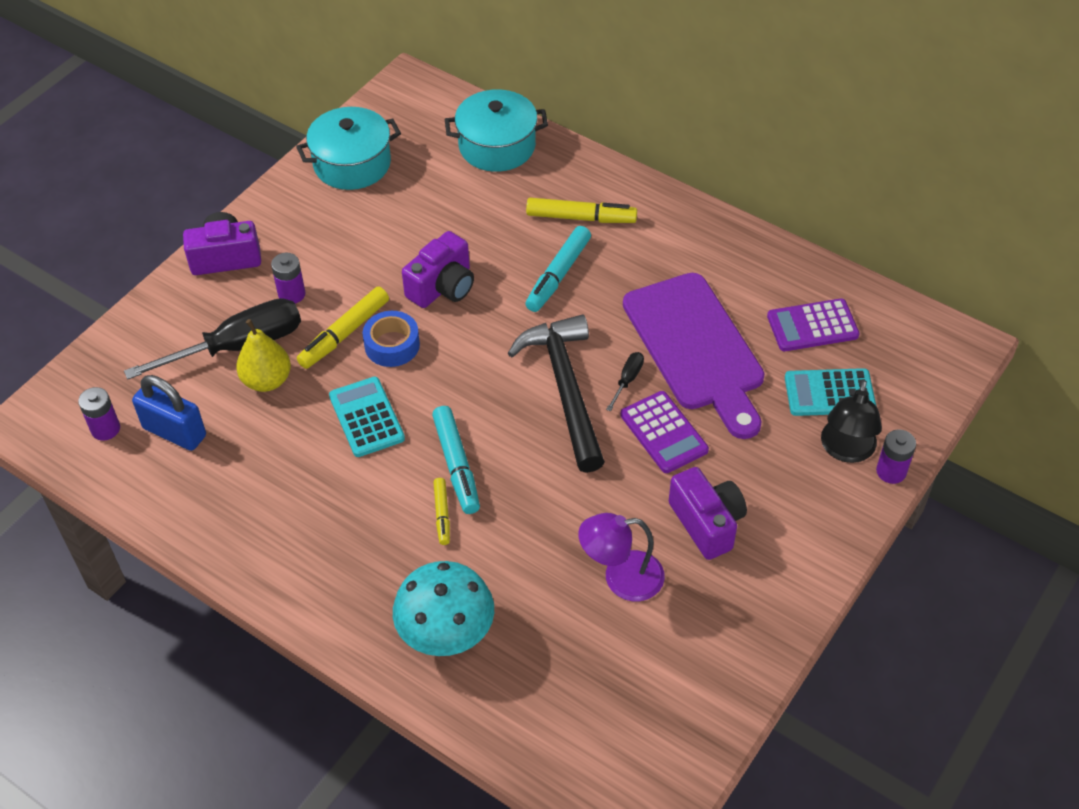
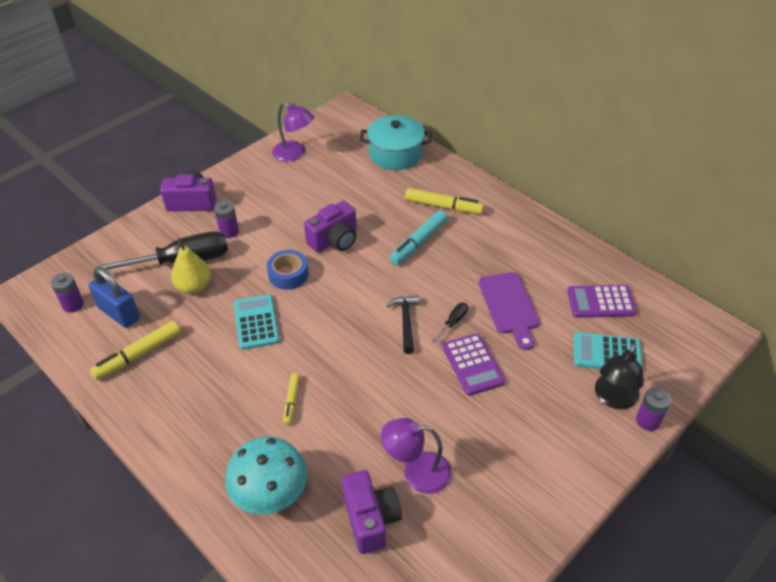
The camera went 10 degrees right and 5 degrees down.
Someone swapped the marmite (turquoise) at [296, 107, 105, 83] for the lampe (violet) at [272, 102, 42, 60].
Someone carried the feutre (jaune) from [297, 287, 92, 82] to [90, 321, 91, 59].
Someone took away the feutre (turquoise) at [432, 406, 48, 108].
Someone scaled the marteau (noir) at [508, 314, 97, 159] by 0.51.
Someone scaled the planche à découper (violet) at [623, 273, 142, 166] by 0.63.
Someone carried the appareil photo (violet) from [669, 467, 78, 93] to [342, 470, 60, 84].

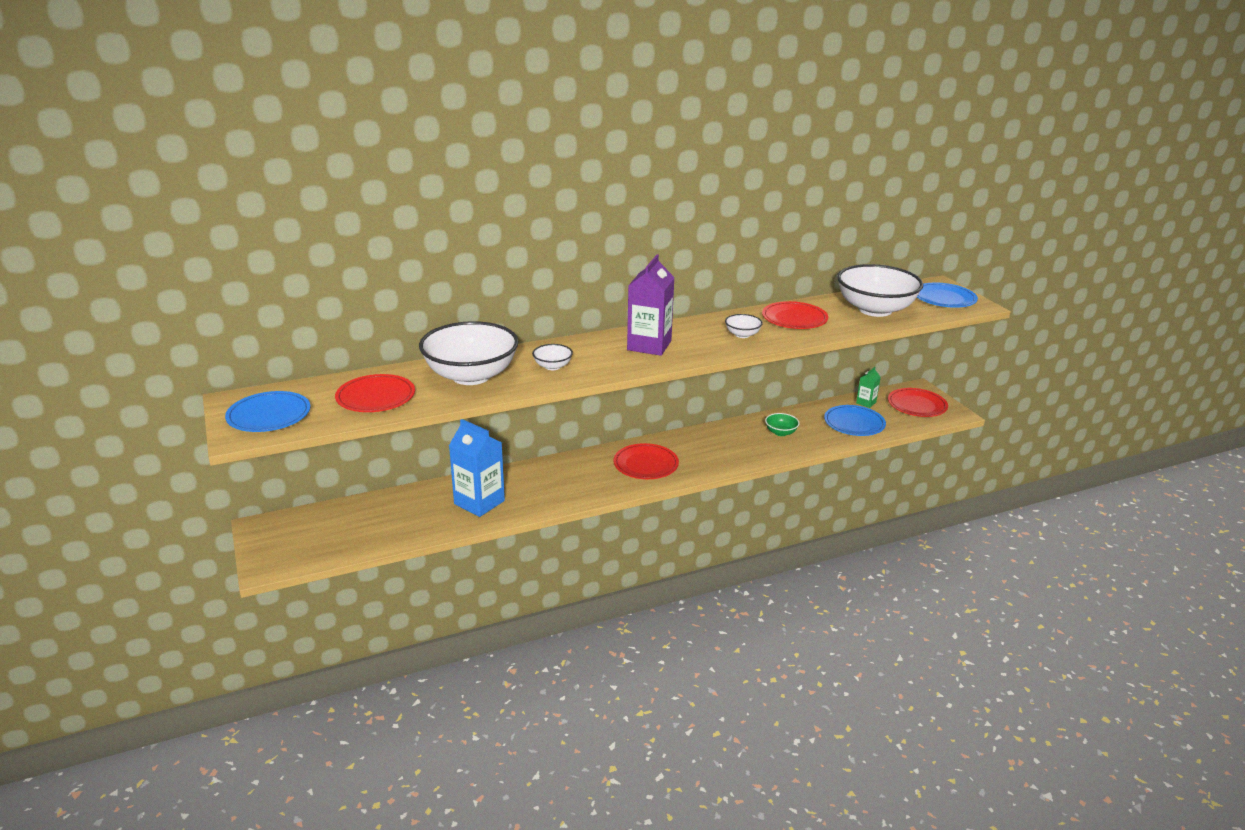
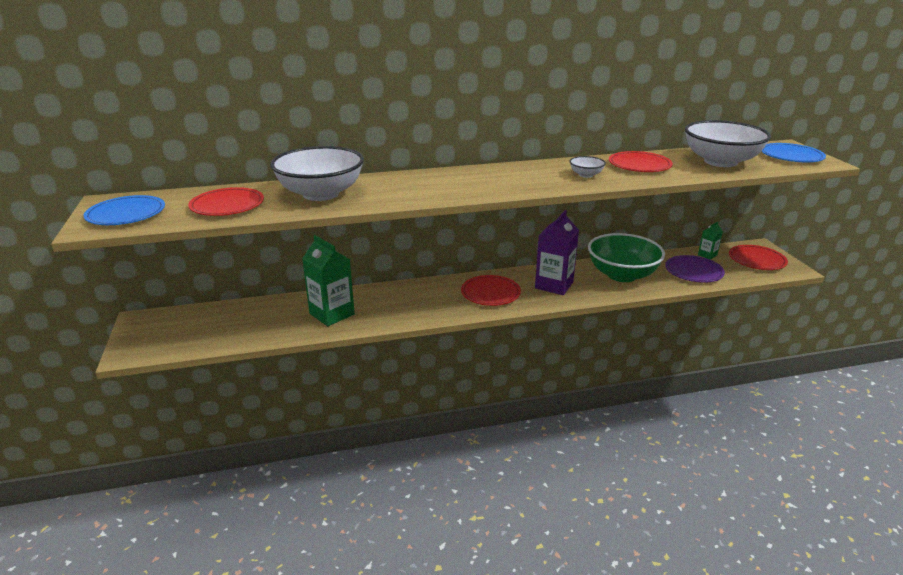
The camera went 10 degrees right and 0 degrees up.
Someone repainted the brique de lait (bleu) at [449, 419, 56, 98], which became the brique de lait (vert) at [302, 235, 53, 91].
Someone took away the bol (blanc) at [532, 344, 41, 26].
Someone carried the brique de lait (violet) from [627, 255, 48, 101] to [535, 210, 44, 85].
Someone scaled the bol (vert) at [765, 413, 34, 23] by 2.36.
Someone repainted the assiette (bleu) at [824, 405, 62, 31], which became the assiette (violet) at [665, 255, 60, 28].

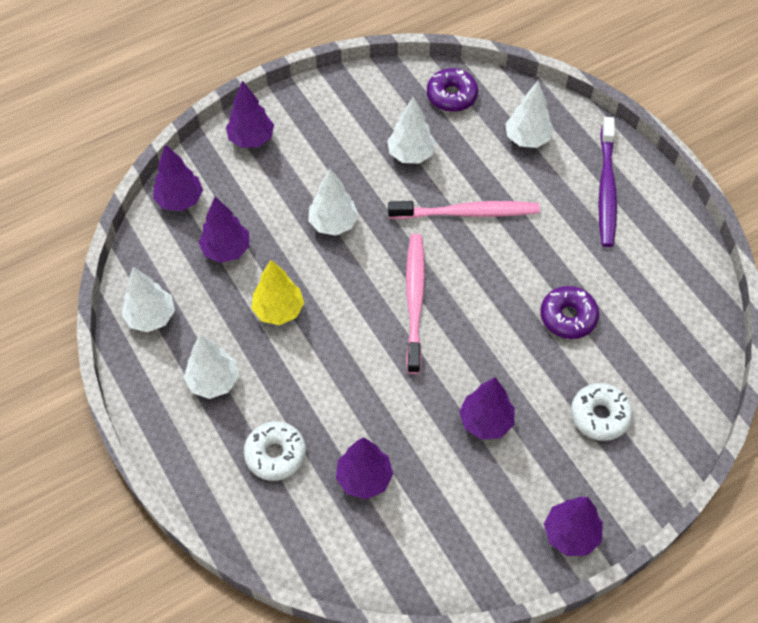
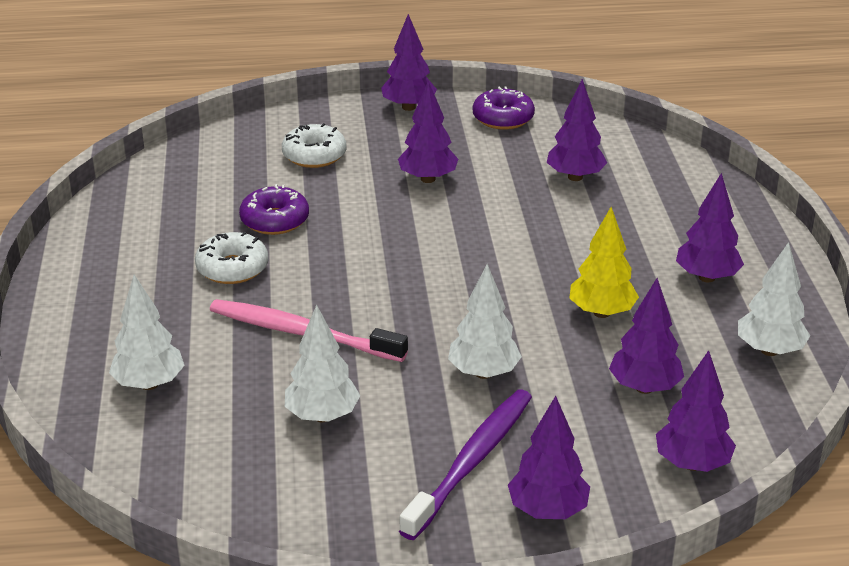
The camera went 155 degrees left and 25 degrees down.
Someone repainted the arbre (blanc) at [184, 334, 55, 65], which became the arbre (violet) at [676, 173, 68, 109].
Someone carried the beignet (blanc) from [244, 421, 62, 60] to [195, 232, 73, 52].
Someone took away the brosse à dents (rose) at [406, 234, 19, 140].
Someone carried the beignet (violet) from [427, 68, 51, 44] to [473, 87, 62, 43].
Someone carried the brosse à dents (violet) from [598, 117, 19, 130] to [399, 389, 133, 151].

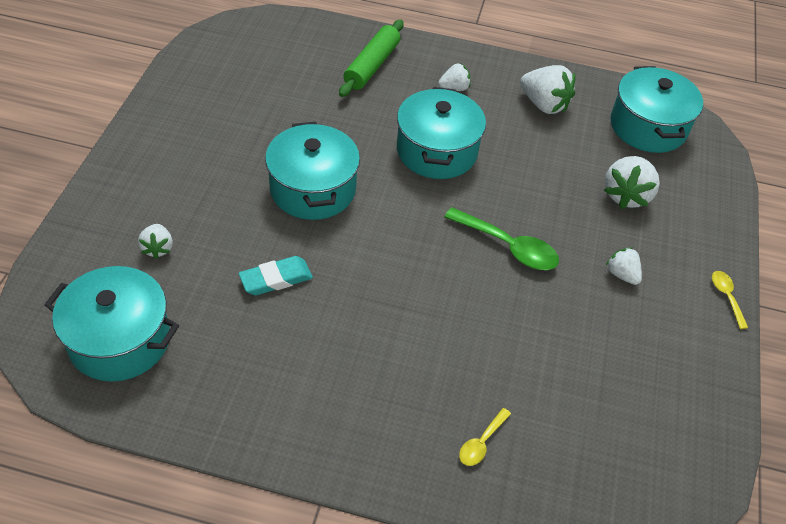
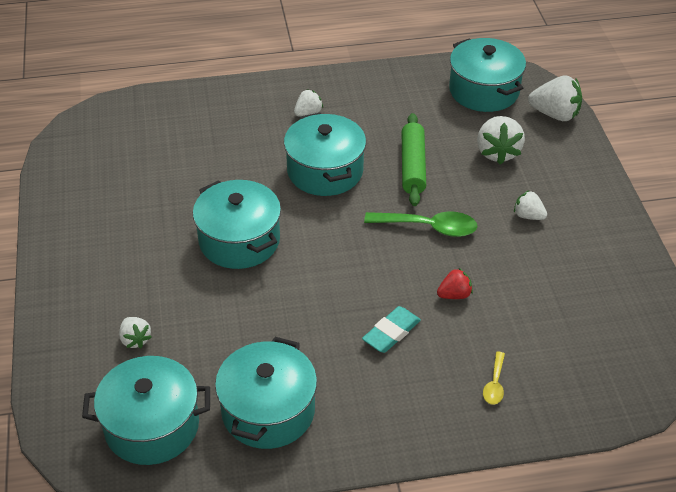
The camera went 20 degrees left and 5 degrees down.
Someone carried the gomme (turquoise) from [239, 256, 74, 39] to [362, 306, 59, 47].
Someone carried the rouleau à pâtisserie (vert) from [339, 20, 65, 77] to [402, 113, 24, 93].
Someone carried the fraise (blanc) from [520, 65, 55, 49] to [528, 75, 54, 46].
Someone took away the cuillère (jaune) at [712, 271, 36, 58].
Someone put down the marmite (turquoise) at [215, 337, 102, 112].
Someone put down the fraise (rouge) at [437, 268, 36, 31].

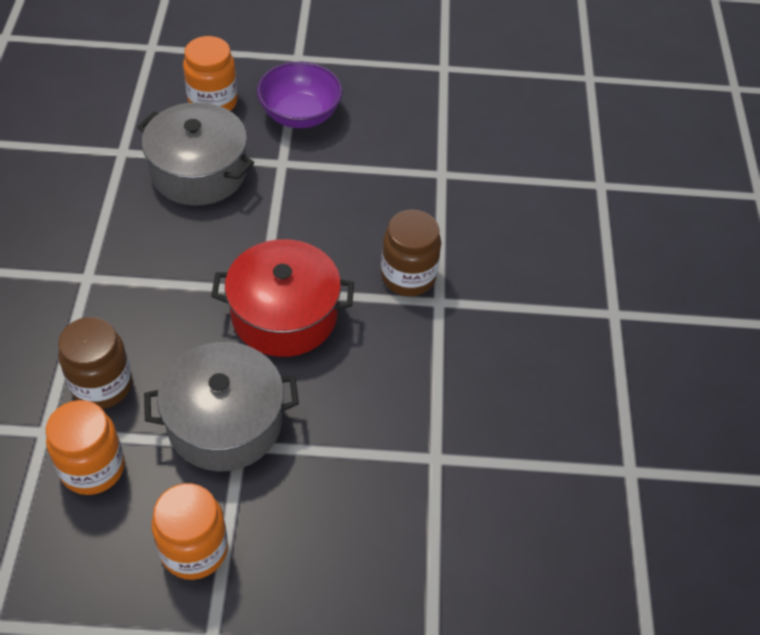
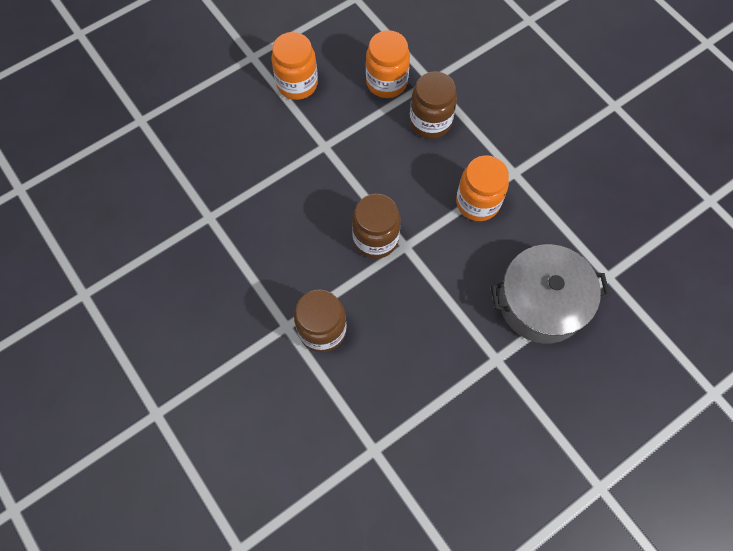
The camera went 145 degrees right and 15 degrees up.
Someone took away the marmite (gris) at [144, 342, 155, 129].
Someone carried the bocal (orange) from [183, 36, 55, 75] to [456, 155, 53, 66].
Someone swapped the marmite (rouge) at [211, 239, 143, 118] for the bocal (marron) at [352, 194, 49, 65].
Someone took away the bol (violet) at [257, 62, 85, 66].

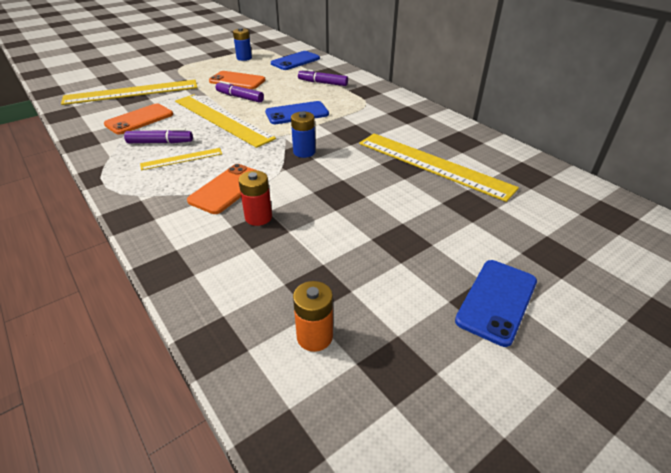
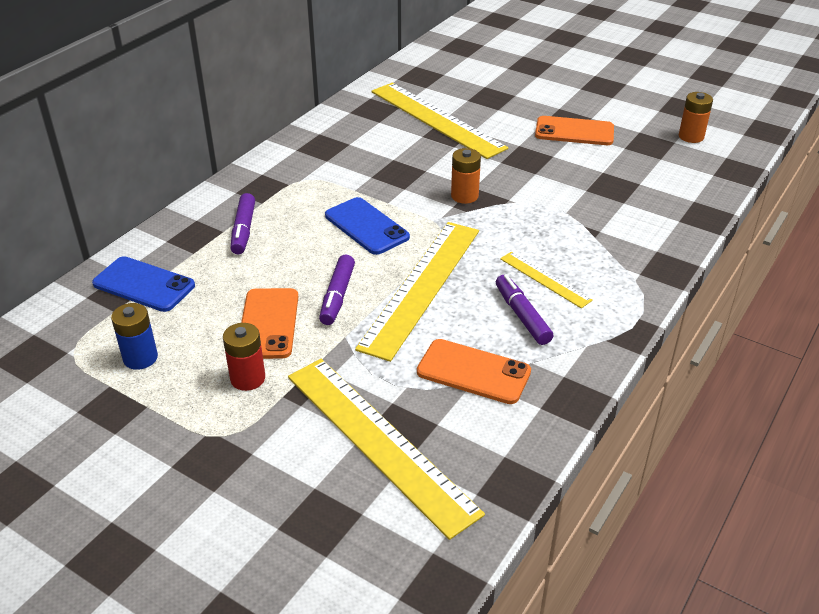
The camera went 110 degrees left and 0 degrees up.
Someone carried the téléphone (orange) from [187, 164, 71, 50] to [535, 116, 79, 29].
Someone carried the pile (rouge) from [238, 171, 34, 55] to [223, 323, 42, 68].
Someone repainted the pile (bleu) at [291, 112, 25, 46], which became the pile (orange) at [451, 148, 30, 56].
Someone rotated the règle (jaune) at [359, 133, 160, 69] by 60 degrees counterclockwise.
Someone took away the téléphone (bleu) at [455, 260, 82, 87].

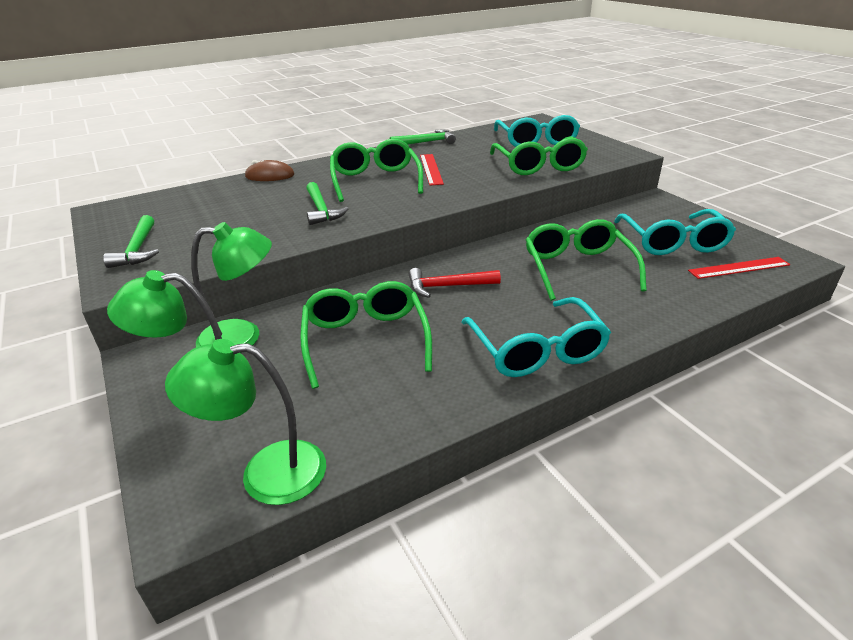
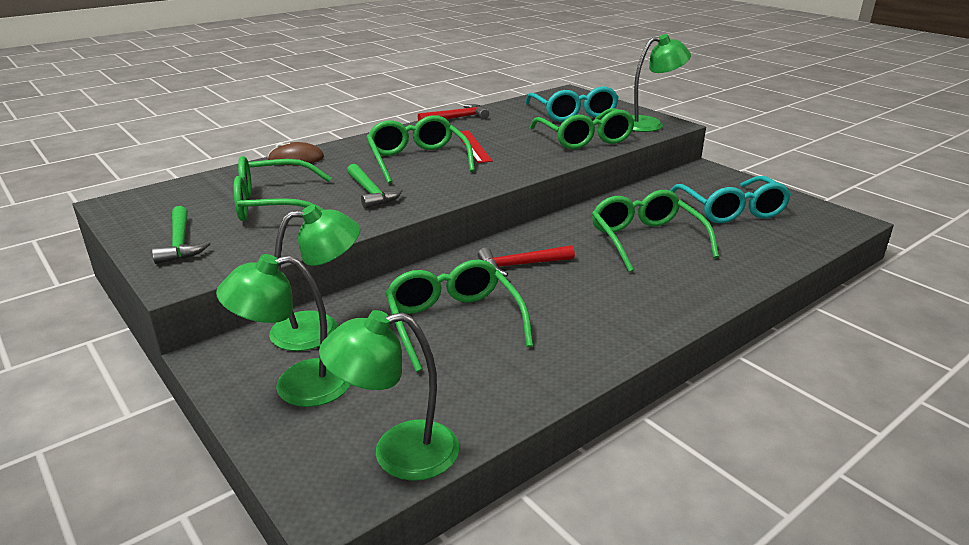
The camera went 10 degrees left and 5 degrees down.
Someone repainted the marteau (vert) at [390, 130, 66, 15], which became the marteau (rouge) at [418, 104, 71, 18].
Someone took away the lunettes (turquoise) at [462, 297, 149, 80].
Someone took away the règle (rouge) at [688, 257, 102, 22].
Someone put down the lunettes (vert) at [233, 156, 98, 65].
Someone put down the lampe (vert) at [632, 34, 59, 98].

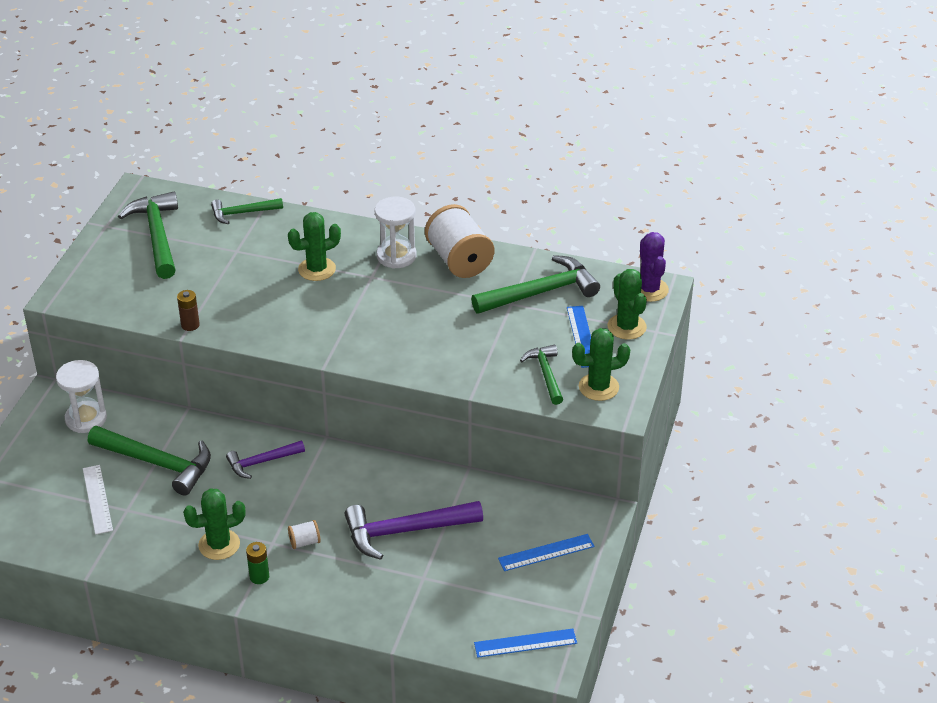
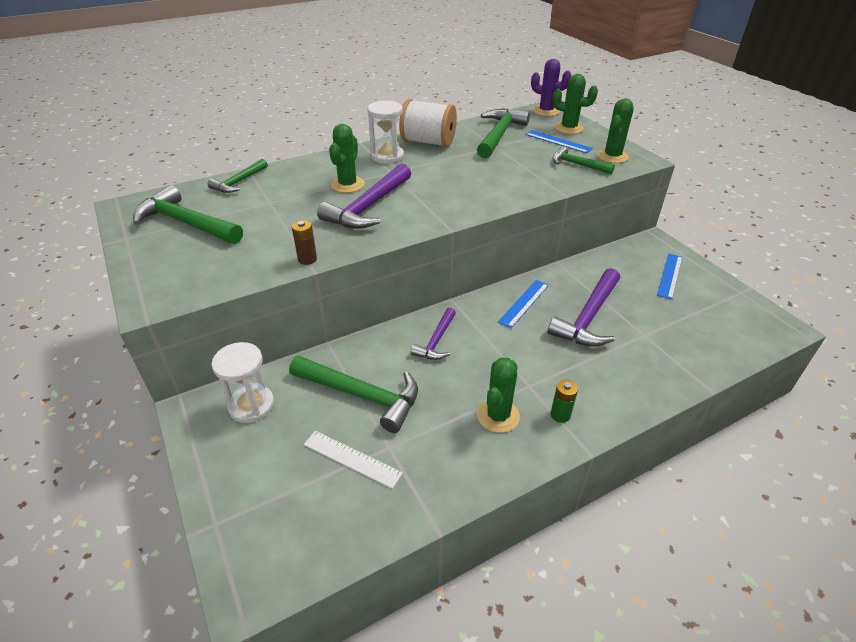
The camera went 45 degrees left and 0 degrees up.
Someone rotated the marteau (vert) at [88, 426, 123, 70] by 45 degrees clockwise.
Someone took away the bobine (blanc) at [288, 520, 33, 29].
Someone carried the règle (bleu) from [474, 628, 103, 30] to [498, 280, 51, 48].
Someone put down the marteau (violet) at [317, 164, 94, 65].

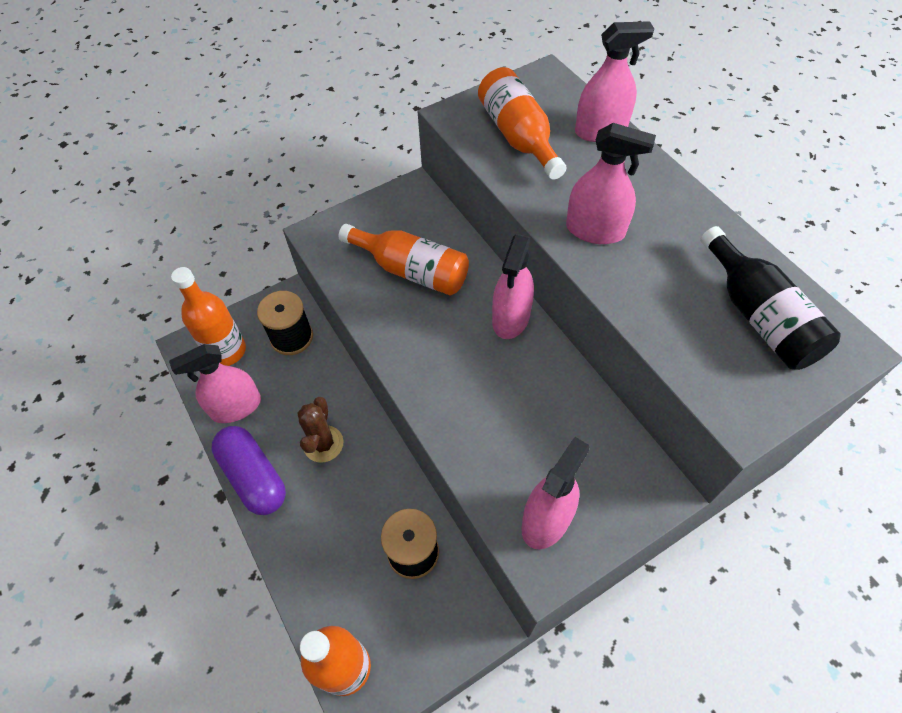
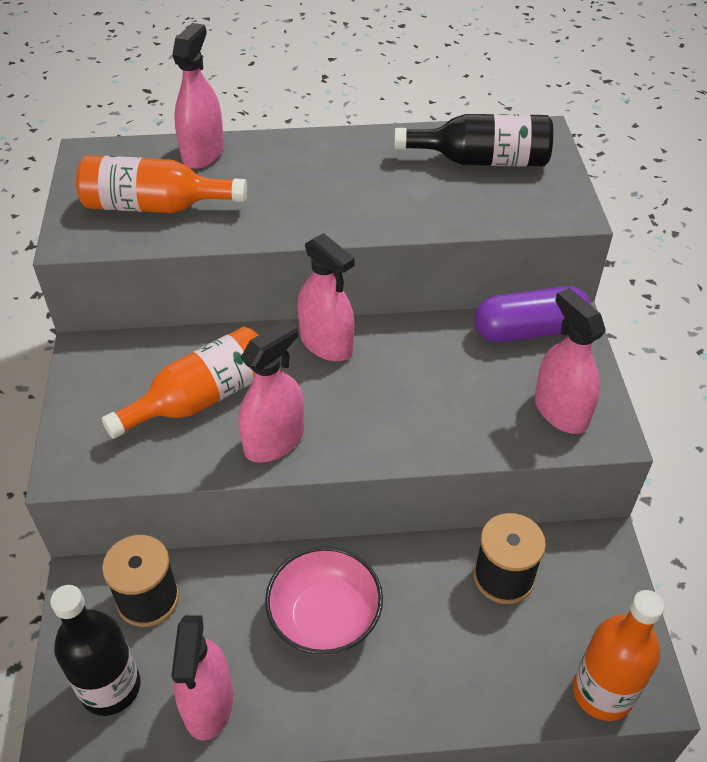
The camera went 65 degrees left and 10 degrees down.
Someone repainted the bouteille (orange) at [171, 267, 75, 99], which became the bouteille (noir) at [50, 585, 91, 131].
Someone carried the gélule (violet) from [212, 426, 74, 89] to [474, 286, 117, 56].
Someone swapped the cactus (marron) at [298, 397, 46, 65] for the bol (rose) at [265, 546, 118, 109].
Someone carried the vaporisateur (rose) from [566, 123, 90, 121] to [238, 320, 66, 142].

